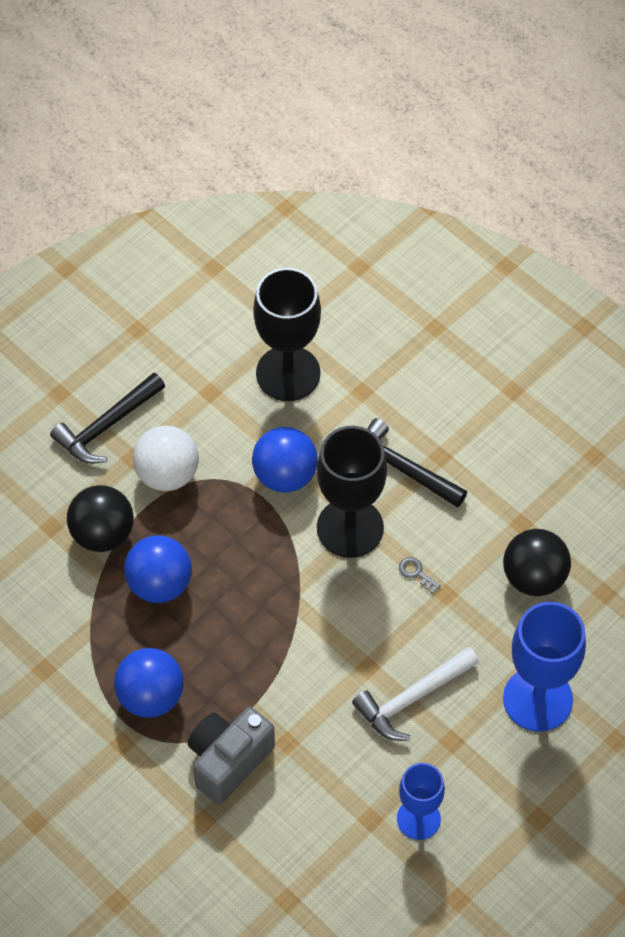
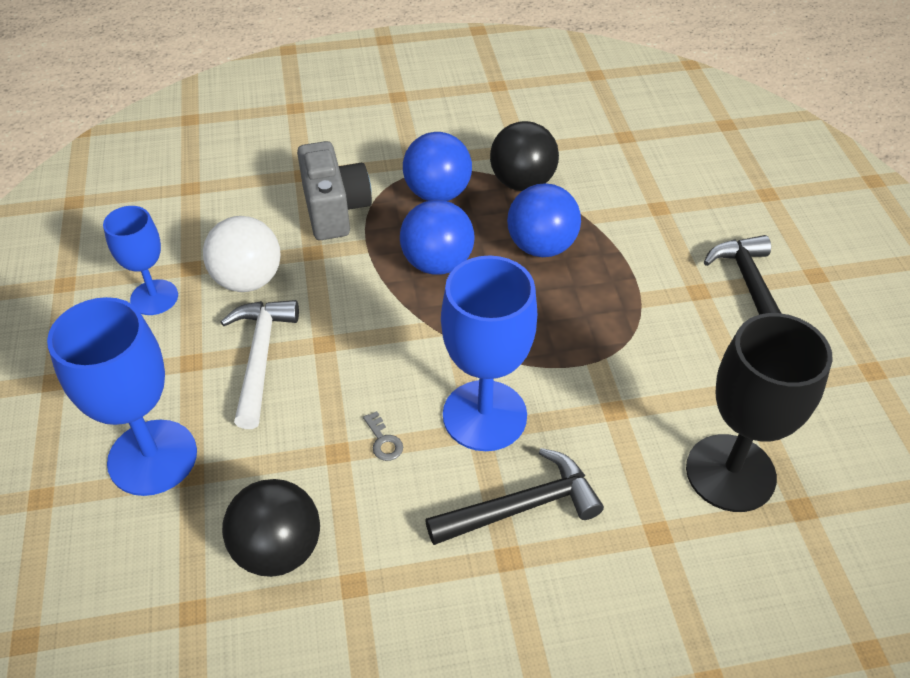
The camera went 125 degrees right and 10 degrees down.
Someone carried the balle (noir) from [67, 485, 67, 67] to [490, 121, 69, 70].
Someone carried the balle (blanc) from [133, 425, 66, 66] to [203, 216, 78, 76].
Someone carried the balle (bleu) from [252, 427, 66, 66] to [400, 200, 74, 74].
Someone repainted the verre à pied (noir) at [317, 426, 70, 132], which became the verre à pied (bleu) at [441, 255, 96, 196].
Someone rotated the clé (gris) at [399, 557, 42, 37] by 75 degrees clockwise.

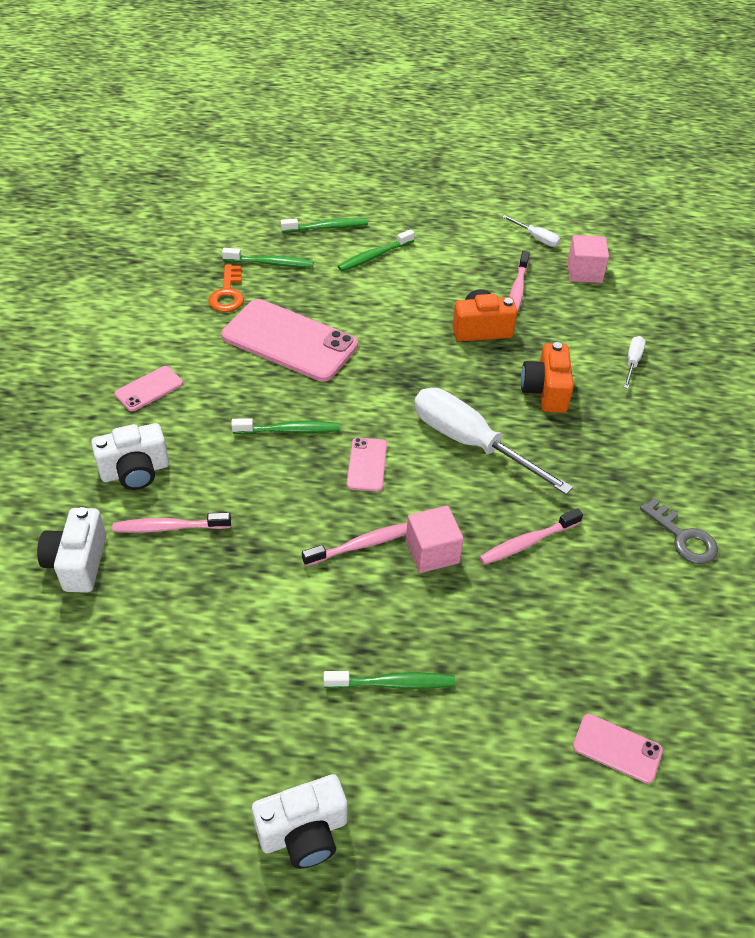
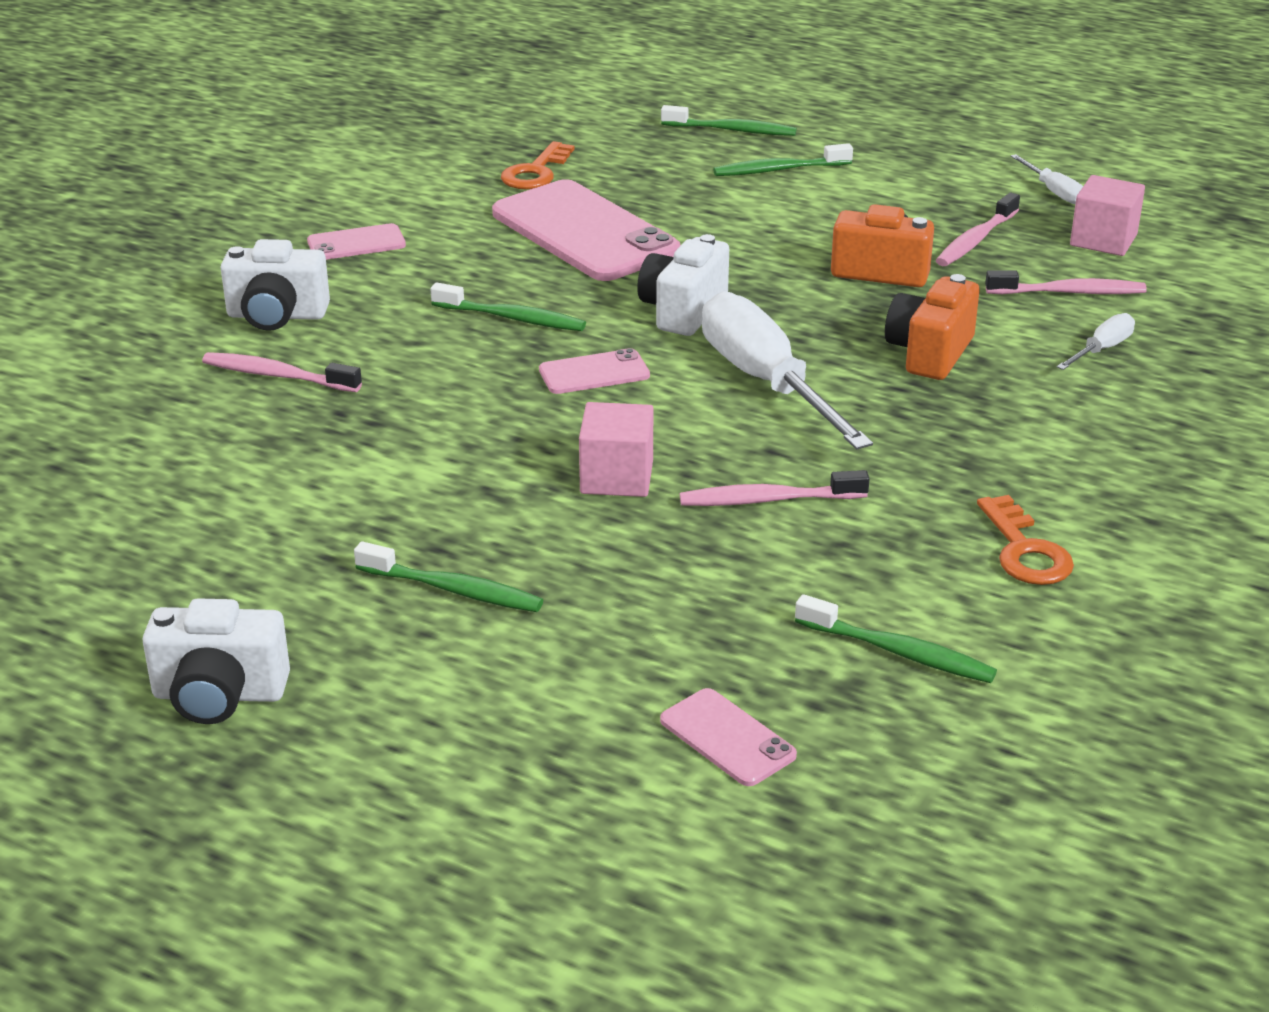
The camera went 25 degrees right and 15 degrees down.
Someone carried the appareil photo (blanc) from [37, 507, 70, 86] to [637, 234, 92, 102].
Someone carried the brosse à dents (vert) from [222, 248, 92, 19] to [795, 594, 202, 89].
Someone carried the brosse à dents (rose) from [302, 523, 105, 43] to [985, 270, 162, 24].
Someone rotated the téléphone (rose) at [347, 437, 40, 55] by 45 degrees clockwise.
Someone repainted the clé (gris) at [640, 498, 78, 66], which became the clé (orange) at [977, 495, 97, 90].

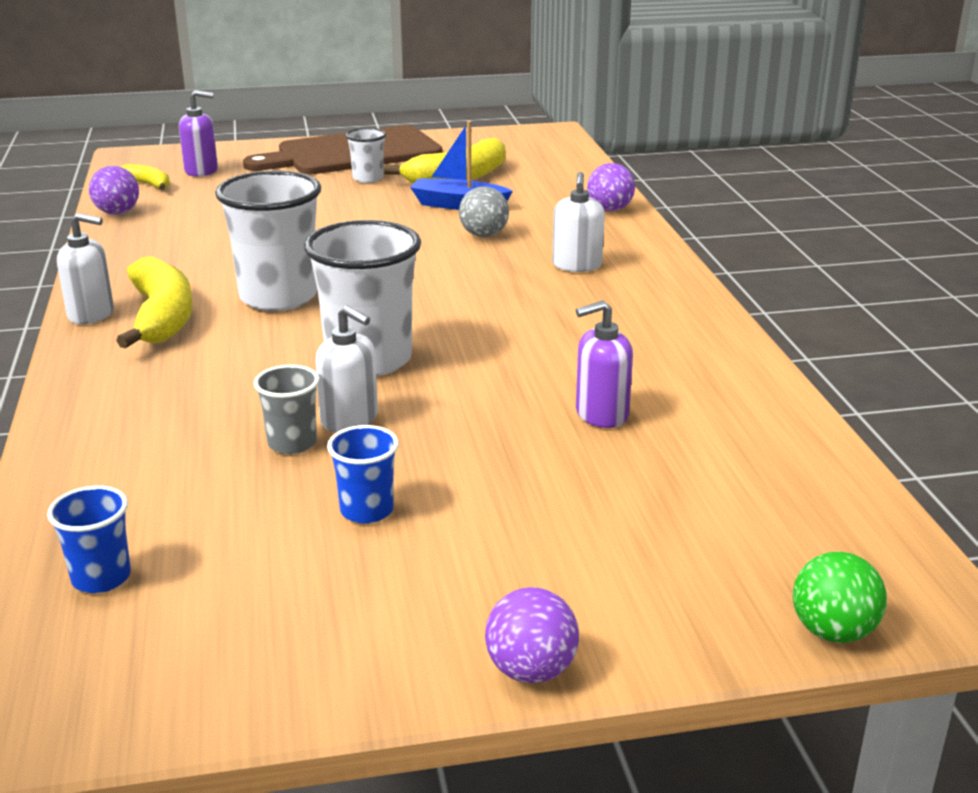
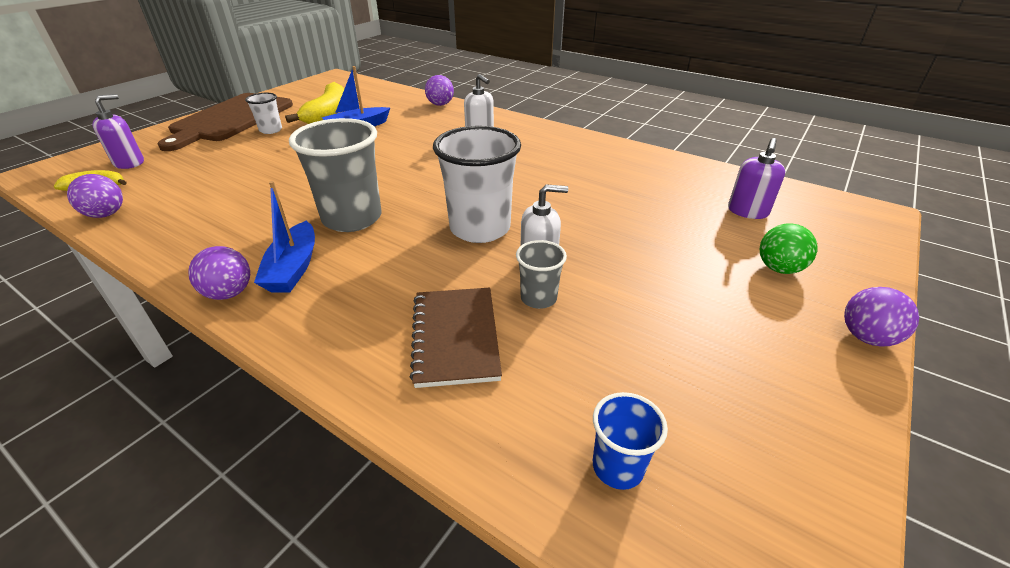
The camera went 45 degrees left and 10 degrees up.
Someone swapped the distributeur de savon (blanc) at [57, 213, 57, 111] for the balle (violet) at [188, 246, 62, 54].
Someone swapped the banane (jaune) at [116, 256, 77, 93] for the bateau (bleu) at [254, 181, 61, 111].
Someone repainted the gobelet (blanc) at [215, 171, 106, 140], which became the gobelet (gris) at [289, 118, 92, 114].
Someone took away the gobelet (bleu) at [327, 425, 72, 99].
Someone took away the balle (gris) at [459, 186, 50, 51].
Someone carried the distributeur de savon (violet) from [576, 301, 57, 127] to [728, 138, 57, 81].
Someone carried the balle (vert) from [793, 551, 94, 92] to [760, 223, 57, 51].
Someone put down the carnet (marron) at [410, 288, 92, 100].

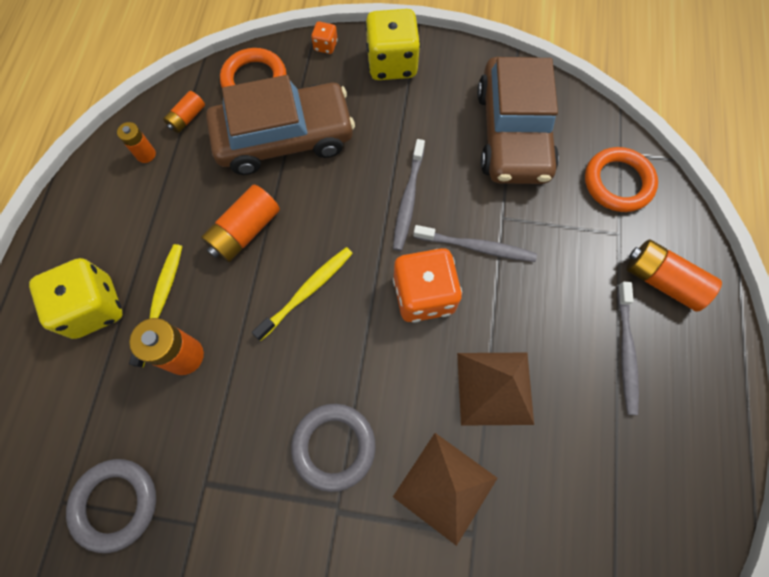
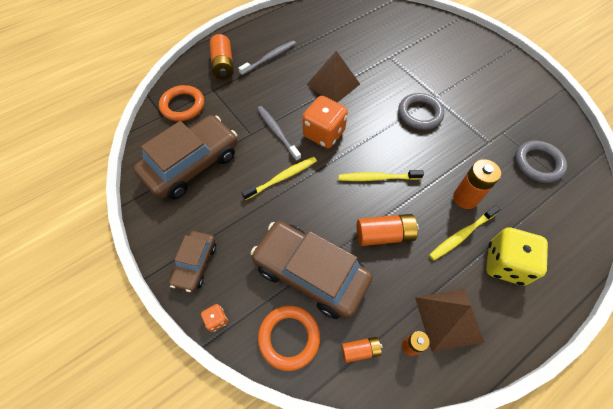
The camera went 135 degrees left and 10 degrees down.
Someone swapped the dé (jaune) at [365, 9, 55, 71] for the voiture (marron) at [169, 231, 47, 61].
Someone repainted the brosse à dents (gris) at [393, 139, 32, 112], which became the brosse à dents (jaune) at [241, 157, 76, 43].
Someone carried the pyramide (marron) from [393, 433, 104, 113] to [415, 289, 70, 63].

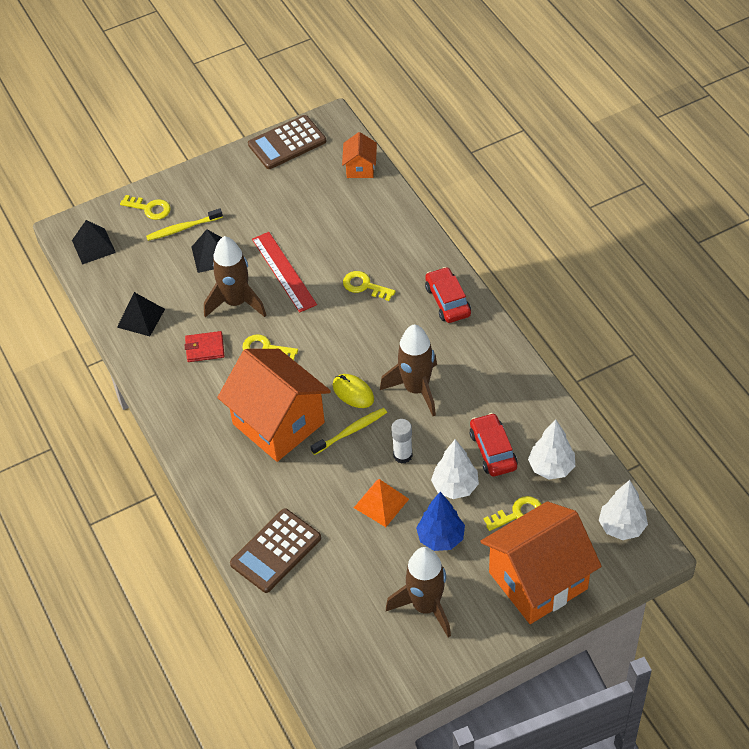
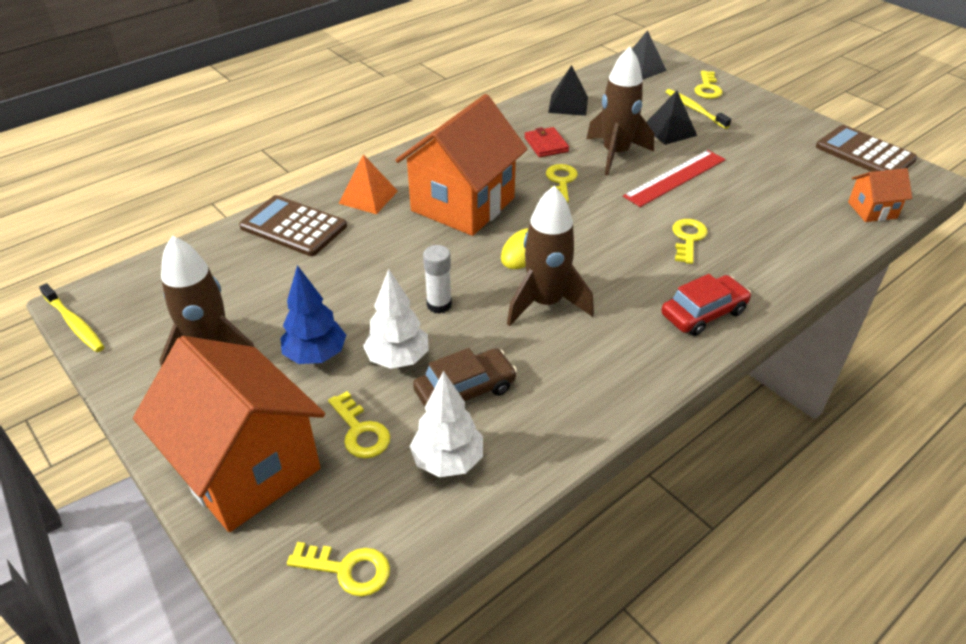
The camera went 75 degrees right and 10 degrees down.
Someone carried the brosse à dents (jaune) from [310, 408, 77, 47] to [39, 283, 65, 69].
Someone carried the pyramide (orange) from [354, 479, 55, 48] to [338, 154, 60, 60].
Someone repainted the voiture (rouge) at [470, 413, 48, 64], which became the voiture (marron) at [413, 348, 104, 59].
Someone swapped the arbre (blanc) at [599, 480, 49, 60] for the clé (jaune) at [287, 542, 103, 55].

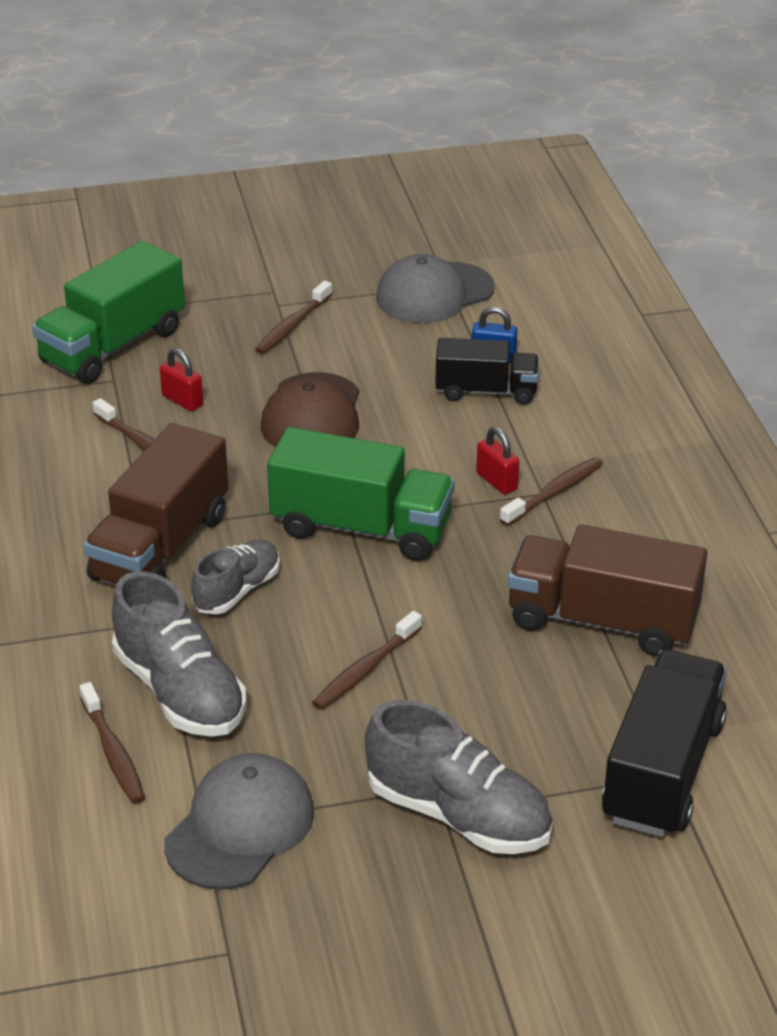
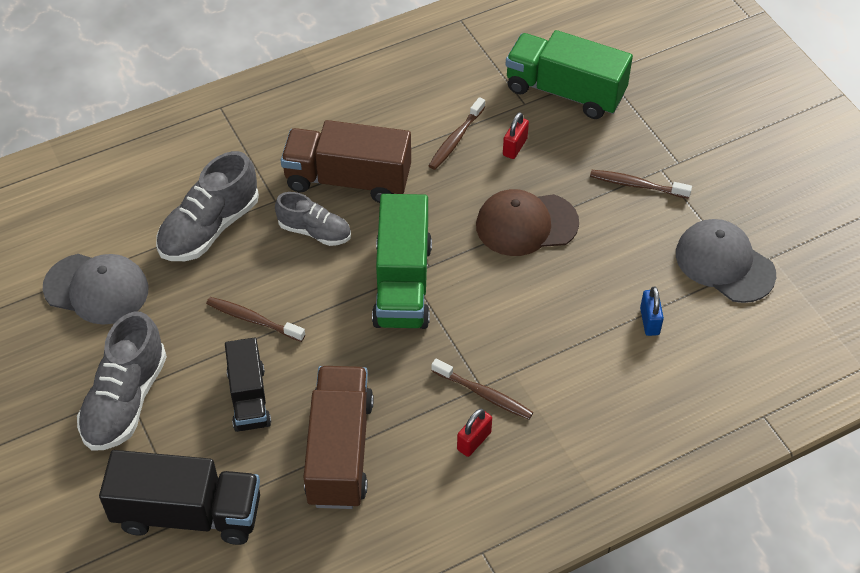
The camera went 75 degrees right and 15 degrees up.
Someone took away the brosse à dents (marron) at [79, 682, 66, 122].
Someone carried the camion (noir) from [435, 338, 104, 67] to [225, 338, 46, 94].
Someone carried the cadenas (rouge) from [476, 427, 43, 67] to [457, 409, 35, 48].

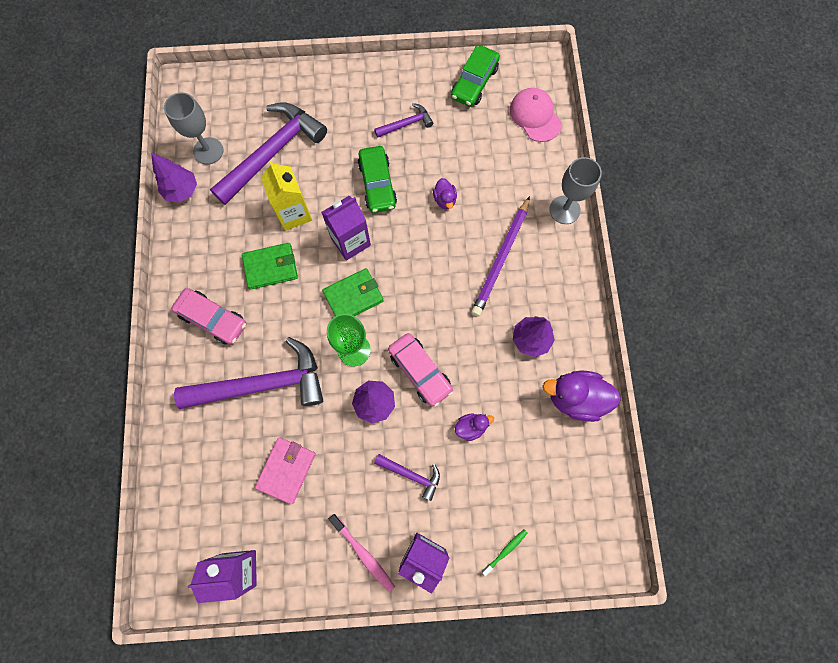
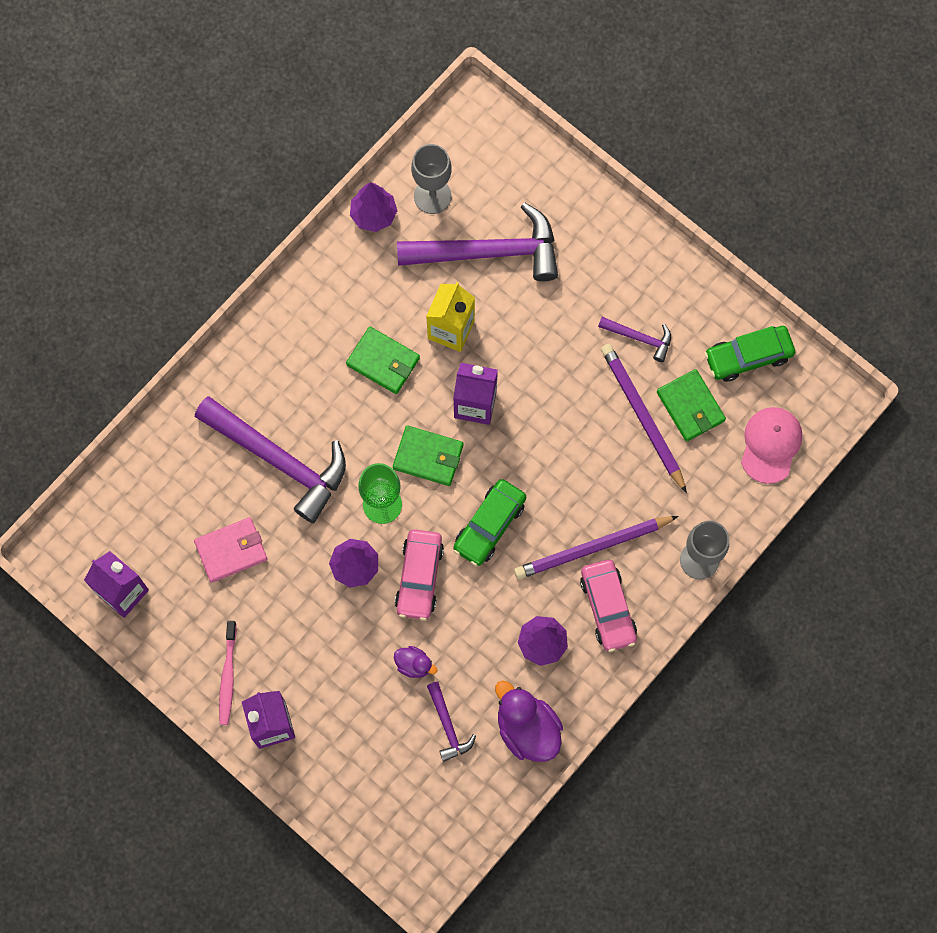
The camera went 45 degrees right and 0 degrees up.
Someone carried the voiture (rose) from [171, 288, 75, 57] to [580, 560, 57, 92].
Someone carried the voiture (vert) from [357, 146, 40, 67] to [453, 479, 73, 87].
Someone carried the marteau (violet) from [374, 454, 66, 47] to [427, 682, 49, 80].
Someone took away the canard (violet) at [433, 178, 24, 31].
Someone took away the brosse à dents (vert) at [482, 529, 46, 48].
Someone put down the crayon (violet) at [601, 344, 86, 149].
Someone put down the portefeuille (vert) at [657, 369, 69, 73].

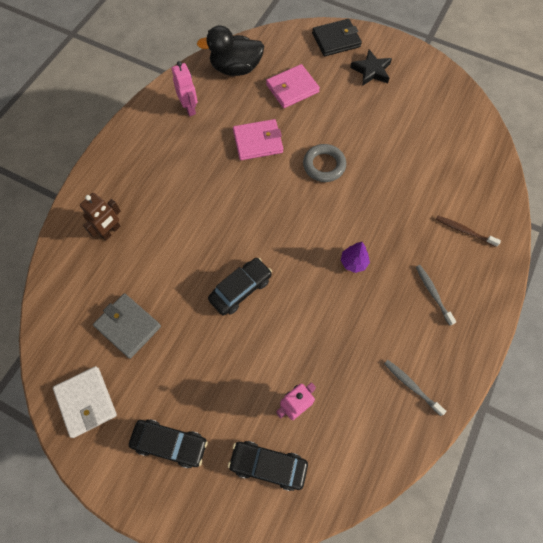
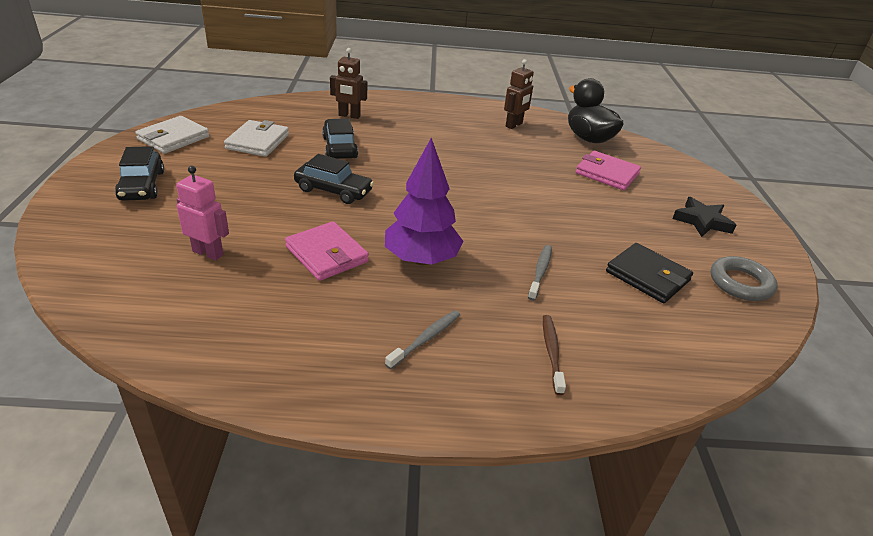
The camera went 60 degrees right and 30 degrees down.
Someone repainted the portefeuille (gris) at [93, 293, 68, 66], which became the portefeuille (blanc) at [224, 120, 65, 37].
Someone repainted the robot (rose) at [172, 61, 26, 55], which became the robot (marron) at [504, 59, 30, 70].
Someone carried the voiture (noir) from [228, 441, 80, 50] to [322, 119, 36, 40].
Someone carried the portefeuille (rose) from [233, 119, 50, 41] to [285, 221, 84, 60].
Someone carried the anneau (gris) from [303, 144, 43, 38] to [710, 256, 68, 45].
Someone carried the portefeuille (noir) from [312, 19, 50, 38] to [606, 243, 87, 60].
Someone scaled the arbre (violet) at [341, 242, 29, 31] by 1.99.
Someone carried the brosse à dents (gris) from [384, 360, 62, 56] to [528, 245, 24, 56].

